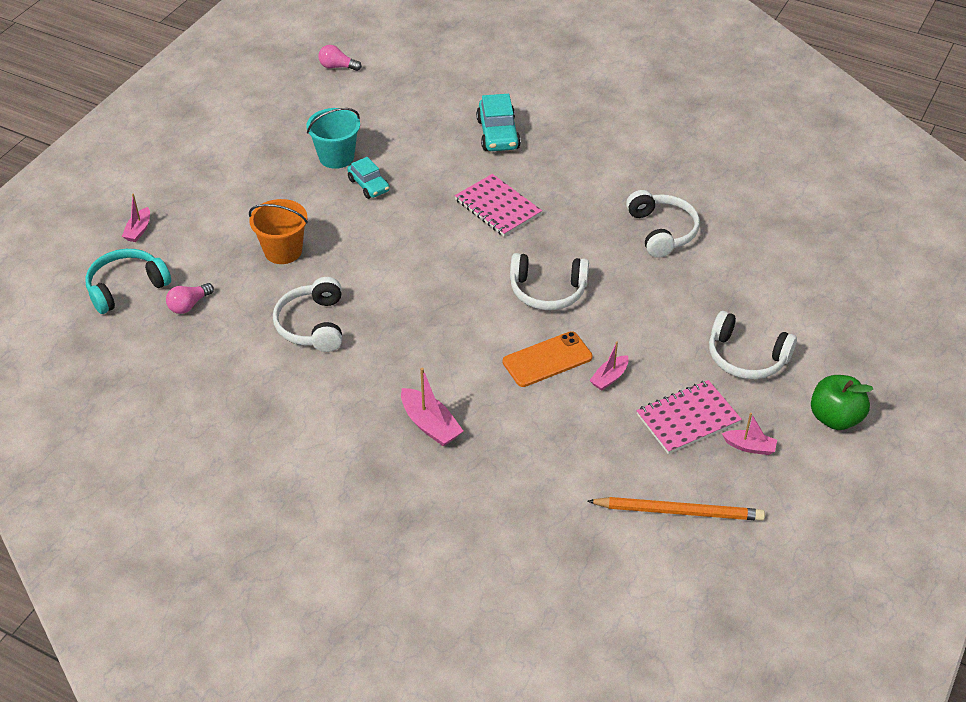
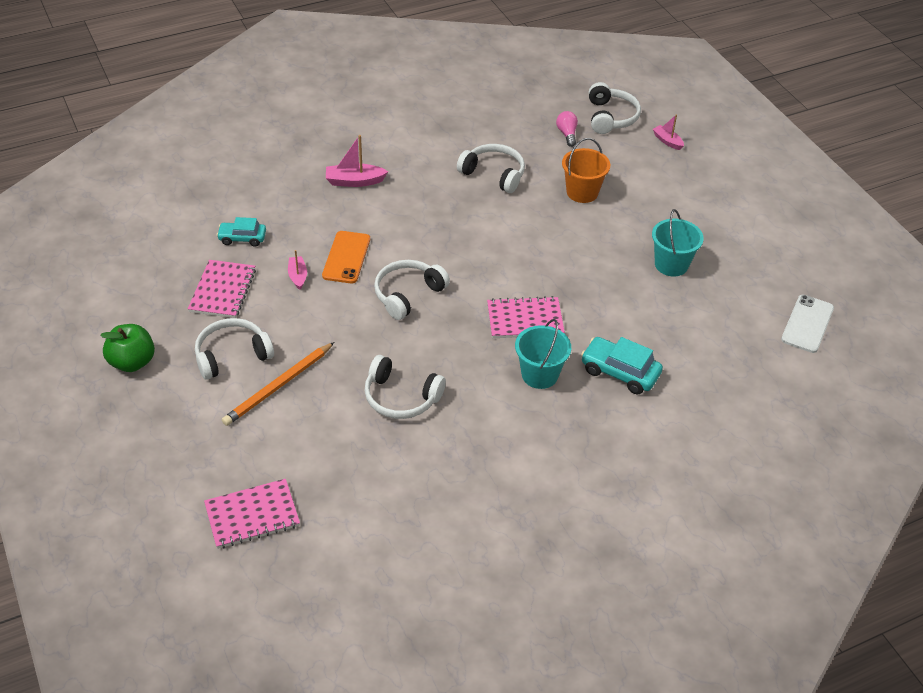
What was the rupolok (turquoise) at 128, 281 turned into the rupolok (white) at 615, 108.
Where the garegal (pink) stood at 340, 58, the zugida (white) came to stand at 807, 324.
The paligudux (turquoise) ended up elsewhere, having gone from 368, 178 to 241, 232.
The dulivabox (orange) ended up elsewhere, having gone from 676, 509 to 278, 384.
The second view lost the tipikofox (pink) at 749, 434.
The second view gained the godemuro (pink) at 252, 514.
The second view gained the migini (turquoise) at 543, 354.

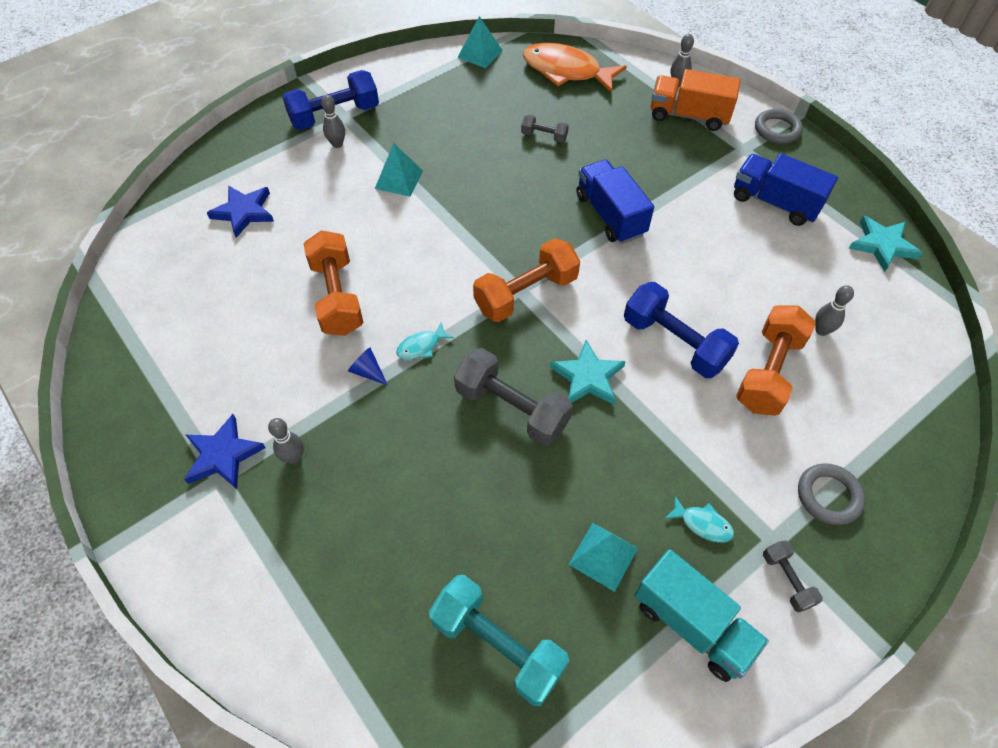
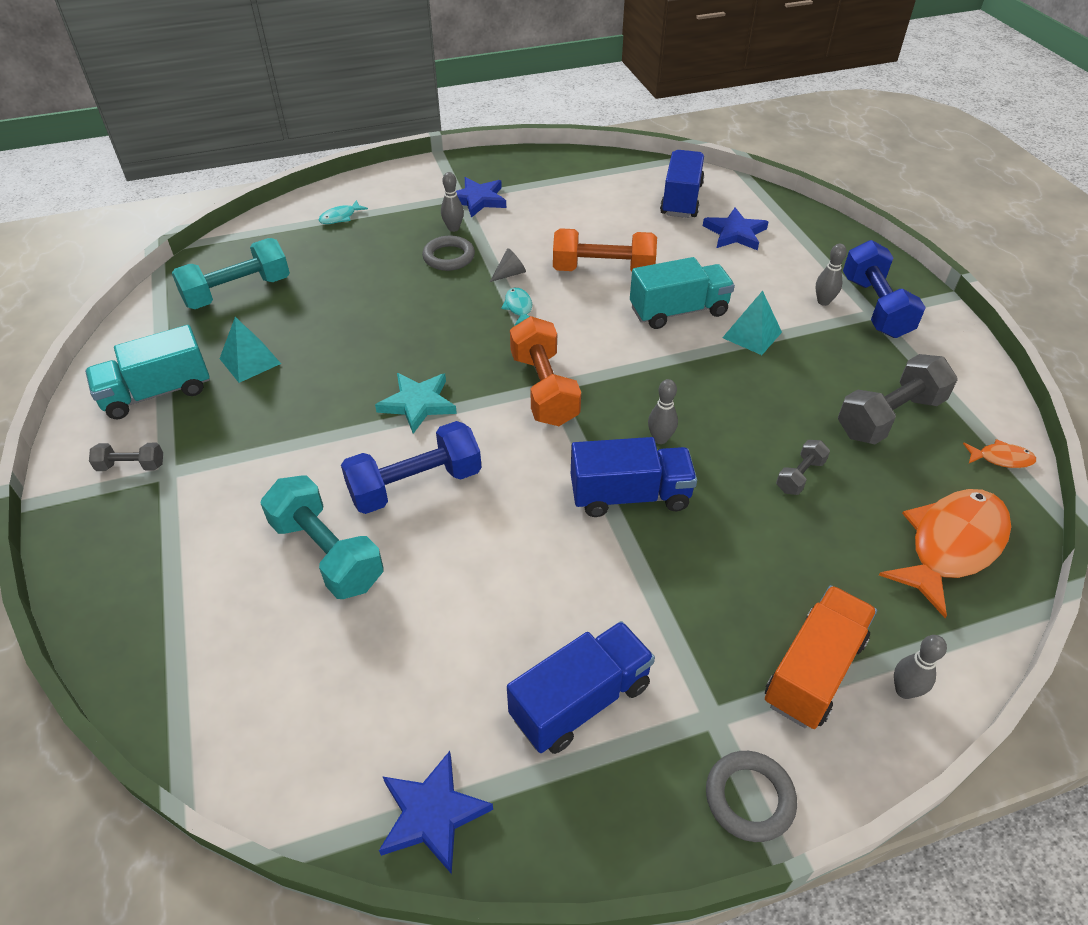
What was the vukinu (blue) at 368, 366 turned into the vukinu (grey) at 508, 265.
The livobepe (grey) ended up elsewhere, having gone from 513, 397 to 898, 399.
Where the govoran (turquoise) stood at 480, 42, the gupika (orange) came to stand at 999, 453.
The gupika (turquoise) ended up elsewhere, having gone from 699, 519 to 343, 212.
What was the livobepe (orange) at 776, 360 turned into the livobepe (turquoise) at 321, 537.
The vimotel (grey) ended up elsewhere, having gone from 831, 494 to 448, 253.
The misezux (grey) ended up elsewhere, having gone from 834, 310 to 663, 411.
What was the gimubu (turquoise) at 885, 243 turned into the gimubu (blue) at 436, 812.
The second view gained the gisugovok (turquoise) at 682, 293.
The second view gained the gisugovok (blue) at 682, 184.

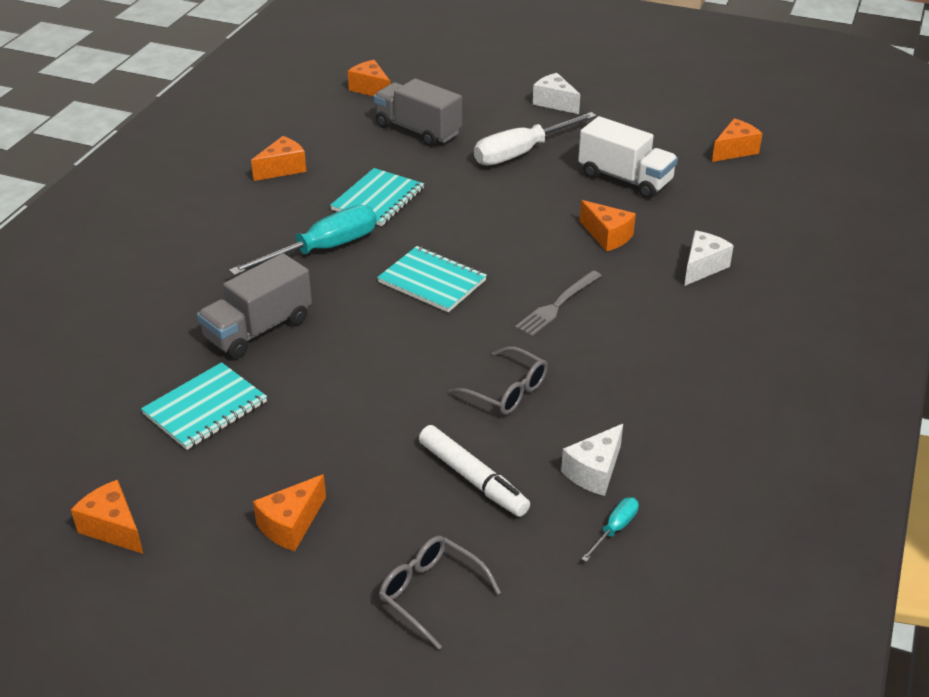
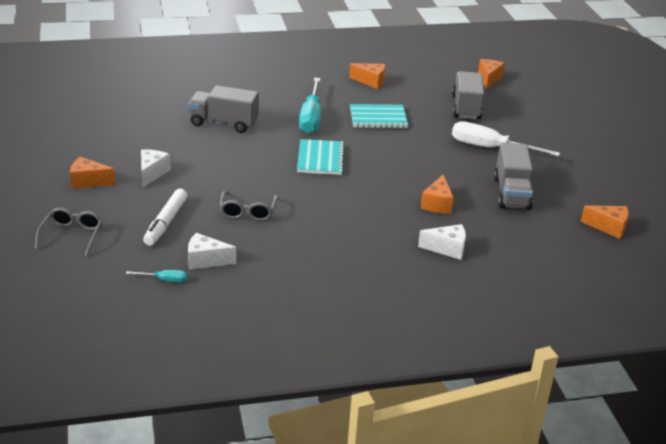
The second view lost the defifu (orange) at 107, 517.
The second view lost the godemuro (turquoise) at 204, 406.
The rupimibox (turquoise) at 303, 240 ended up facing another way, 75 degrees clockwise from before.
The second view lost the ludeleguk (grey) at 558, 303.
The defifu (white) ended up elsewhere, having gone from 556, 93 to 156, 168.
What was the gisugovok (white) at 628, 157 turned into the gisugovok (grey) at 513, 176.

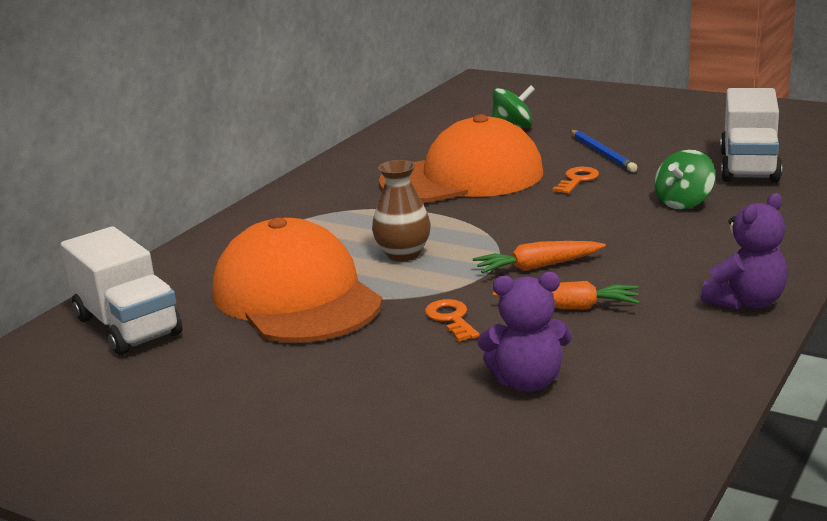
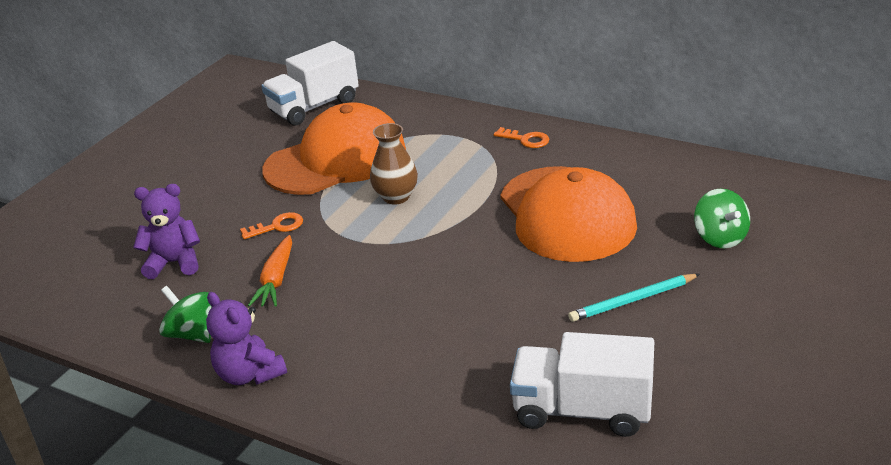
The second view lost the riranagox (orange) at 539, 257.
The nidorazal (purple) at 525, 332 ended up facing another way, 90 degrees clockwise from before.
The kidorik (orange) ended up elsewhere, having gone from 576, 180 to 521, 137.
What was the dulivabox (blue) at 603, 151 turned into the dulivabox (turquoise) at 634, 298.
The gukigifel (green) ended up elsewhere, having gone from 684, 179 to 185, 314.

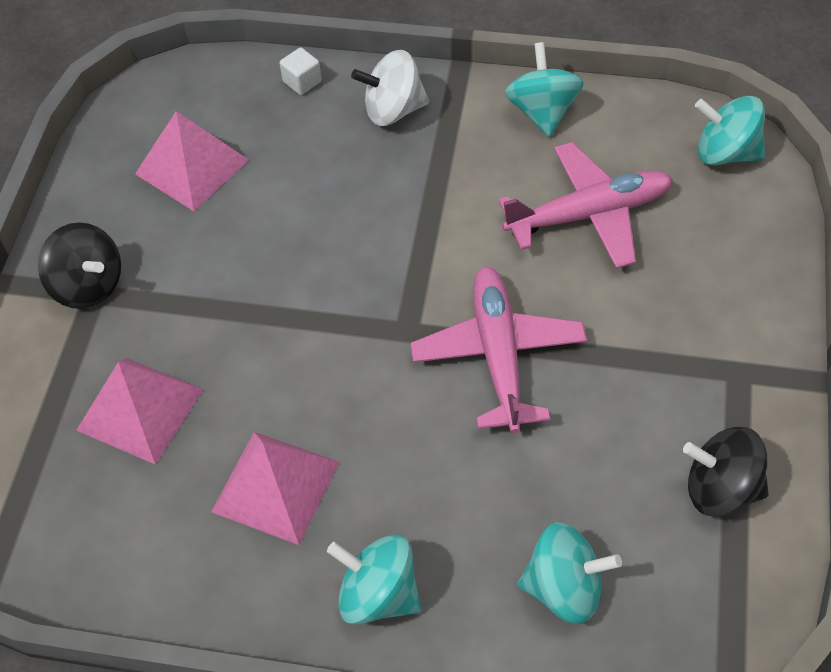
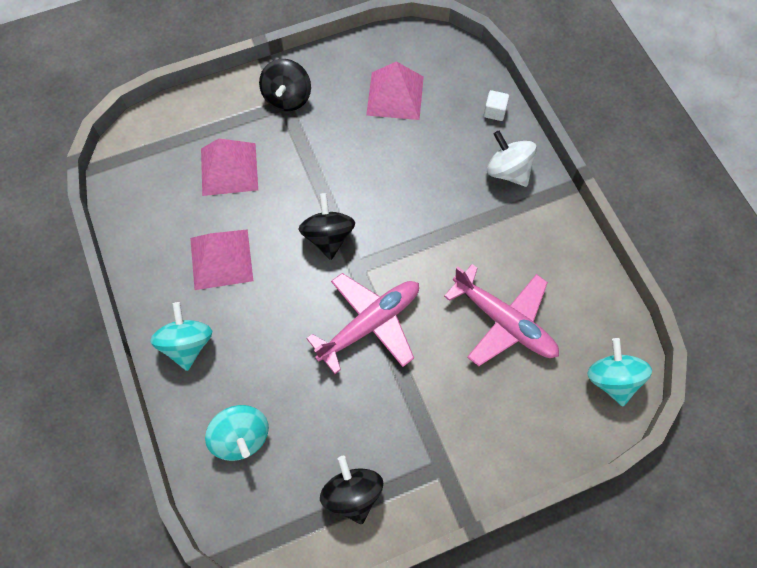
The second view lost the gukigifel (turquoise) at 544, 89.
The second view gained the gukigifel (black) at 327, 226.

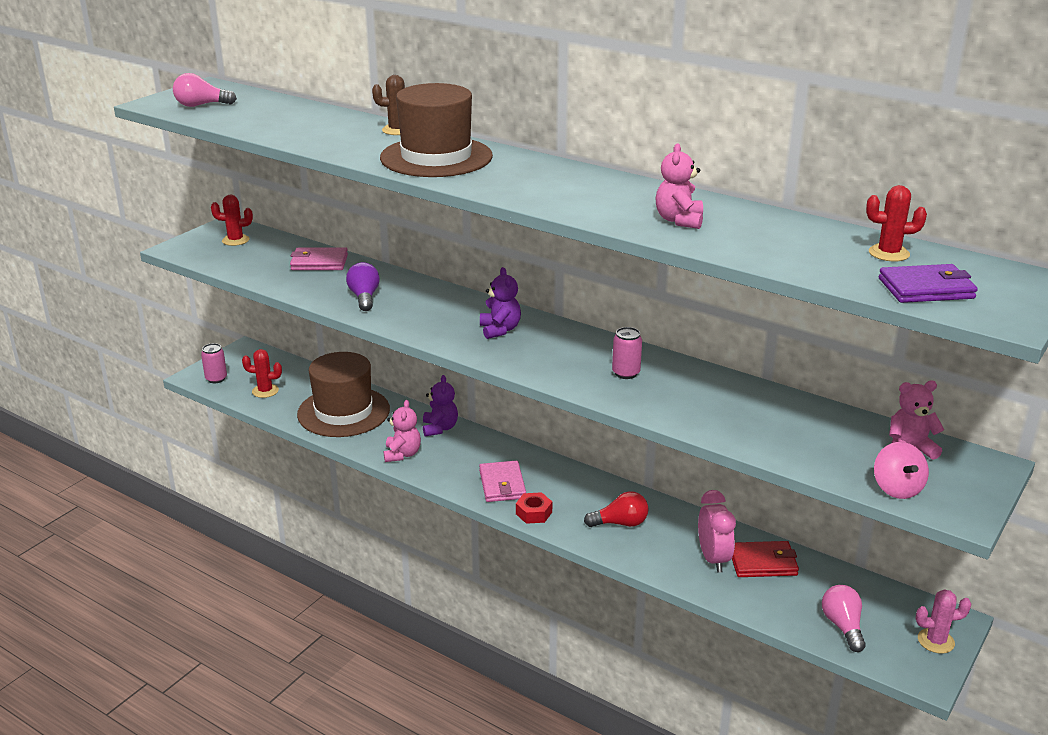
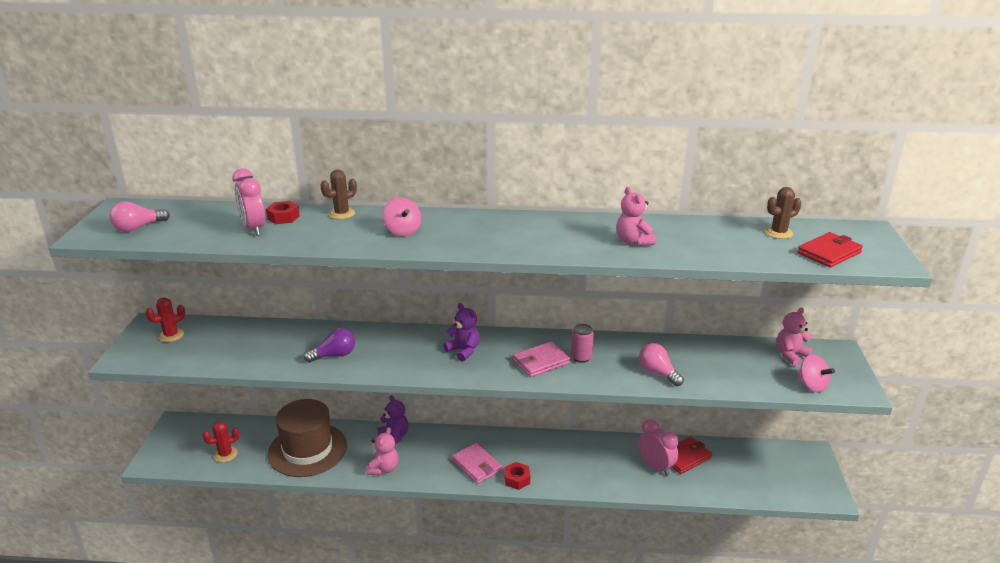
The second view lost the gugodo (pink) at 214, 363.
The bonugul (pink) ended up elsewhere, having gone from 319, 258 to 541, 359.
The garegal (purple) at 363, 286 ended up facing another way, 105 degrees clockwise from before.
Where the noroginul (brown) stood at 436, 130, the gukigifel (pink) came to stand at 402, 217.
The nidorazal (pink) at 402, 431 ended up facing another way, 45 degrees clockwise from before.
The second view lost the garegal (red) at 616, 509.
The garegal (pink) ended up elsewhere, having gone from 844, 618 to 661, 364.
What was the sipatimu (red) at 896, 223 turned into the sipatimu (brown) at 783, 213.
What was the bonugul (purple) at 928, 283 turned into the bonugul (red) at 830, 250.
The second view lost the sipatimu (pink) at 943, 621.
The second view gained the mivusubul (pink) at 248, 202.
The second view gained the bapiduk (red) at 283, 212.

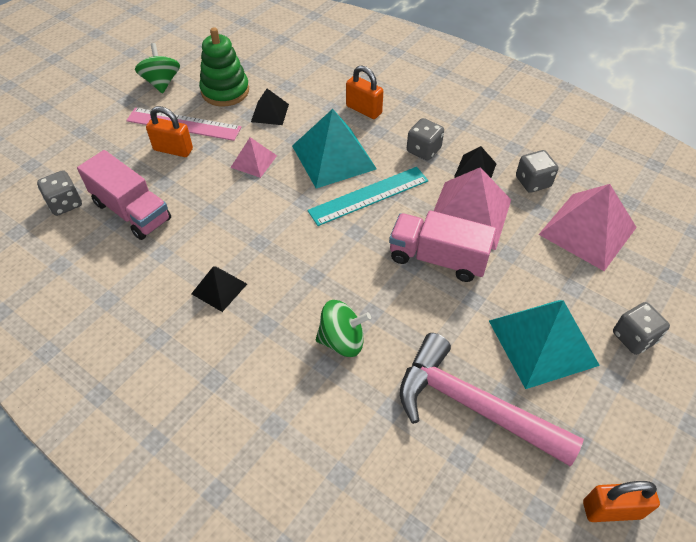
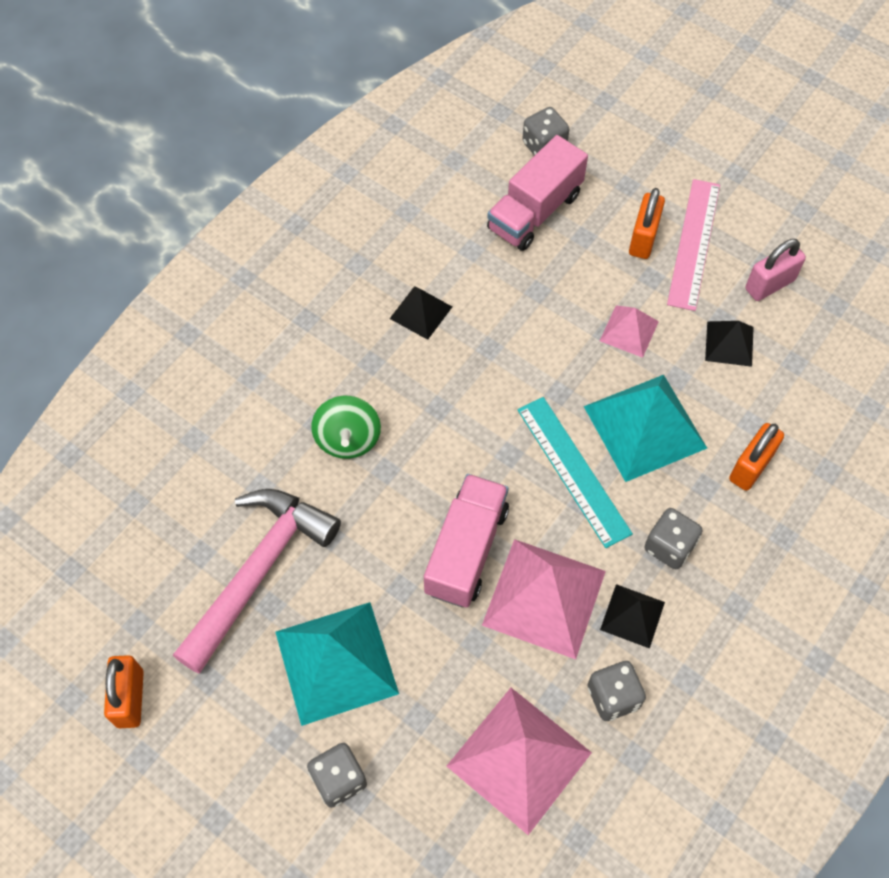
The second view lost the gukigifel (green) at 157, 68.
Where the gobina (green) stood at 224, 67, the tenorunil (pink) came to stand at 775, 270.

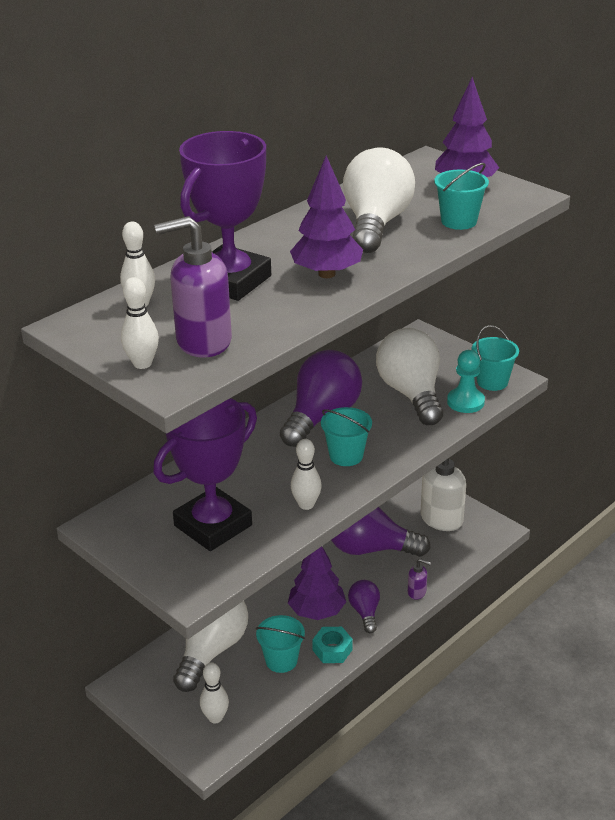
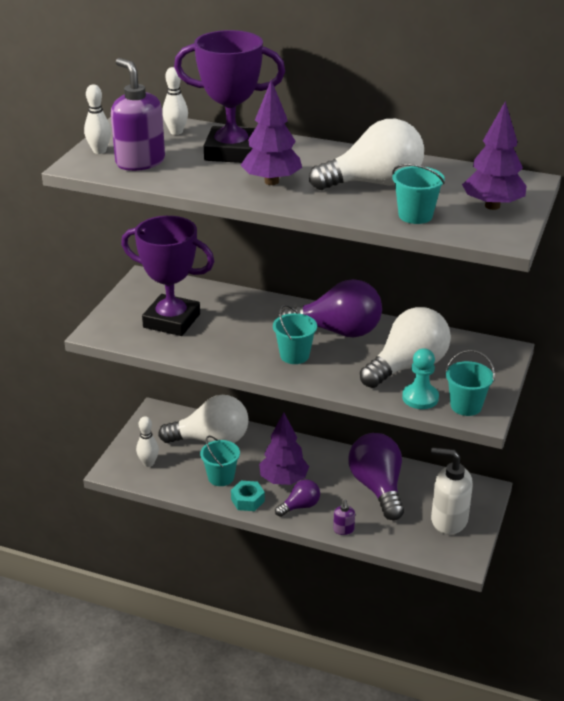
The second view lost the misezux (white) at 306, 474.

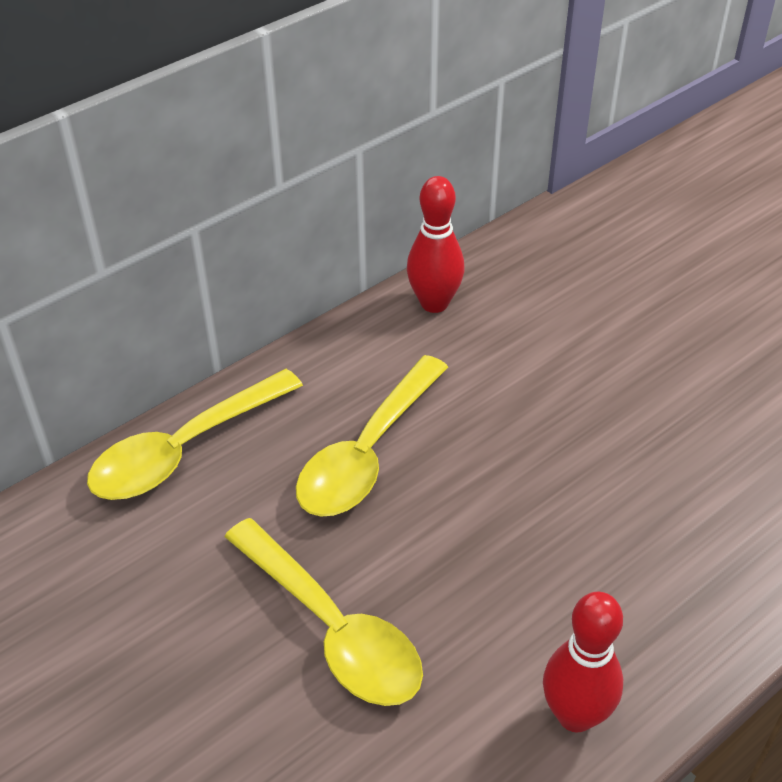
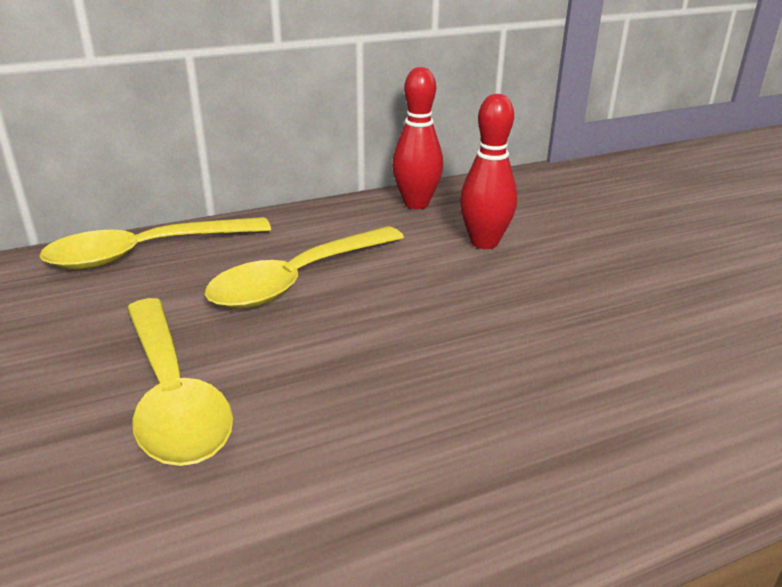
The misezux (red) ended up elsewhere, having gone from 583, 662 to 488, 171.

